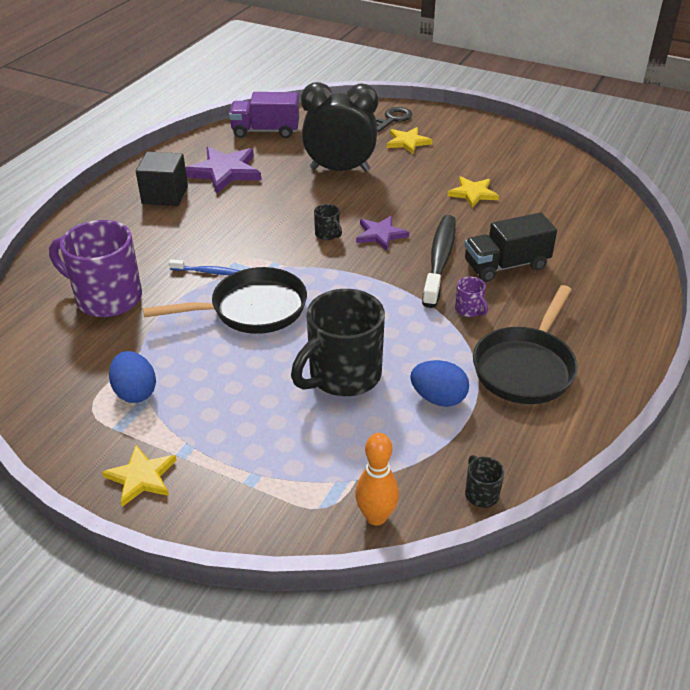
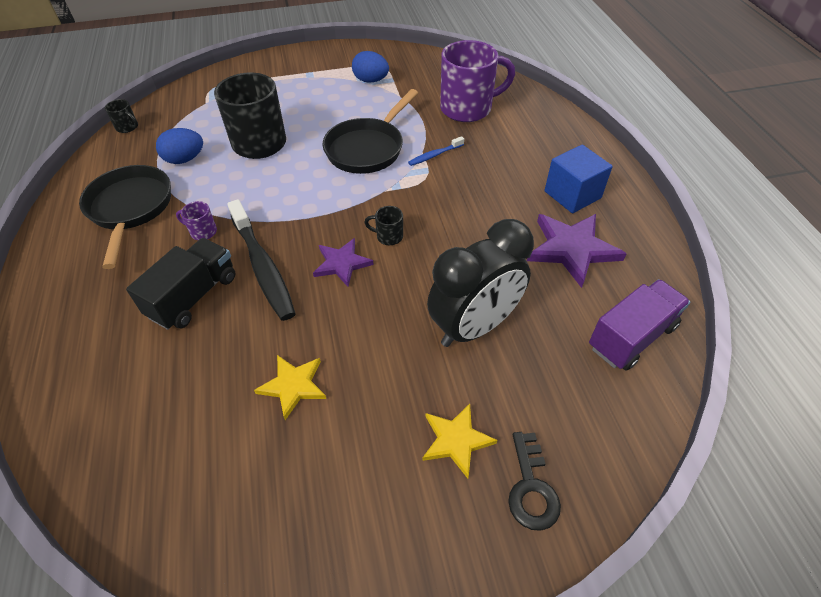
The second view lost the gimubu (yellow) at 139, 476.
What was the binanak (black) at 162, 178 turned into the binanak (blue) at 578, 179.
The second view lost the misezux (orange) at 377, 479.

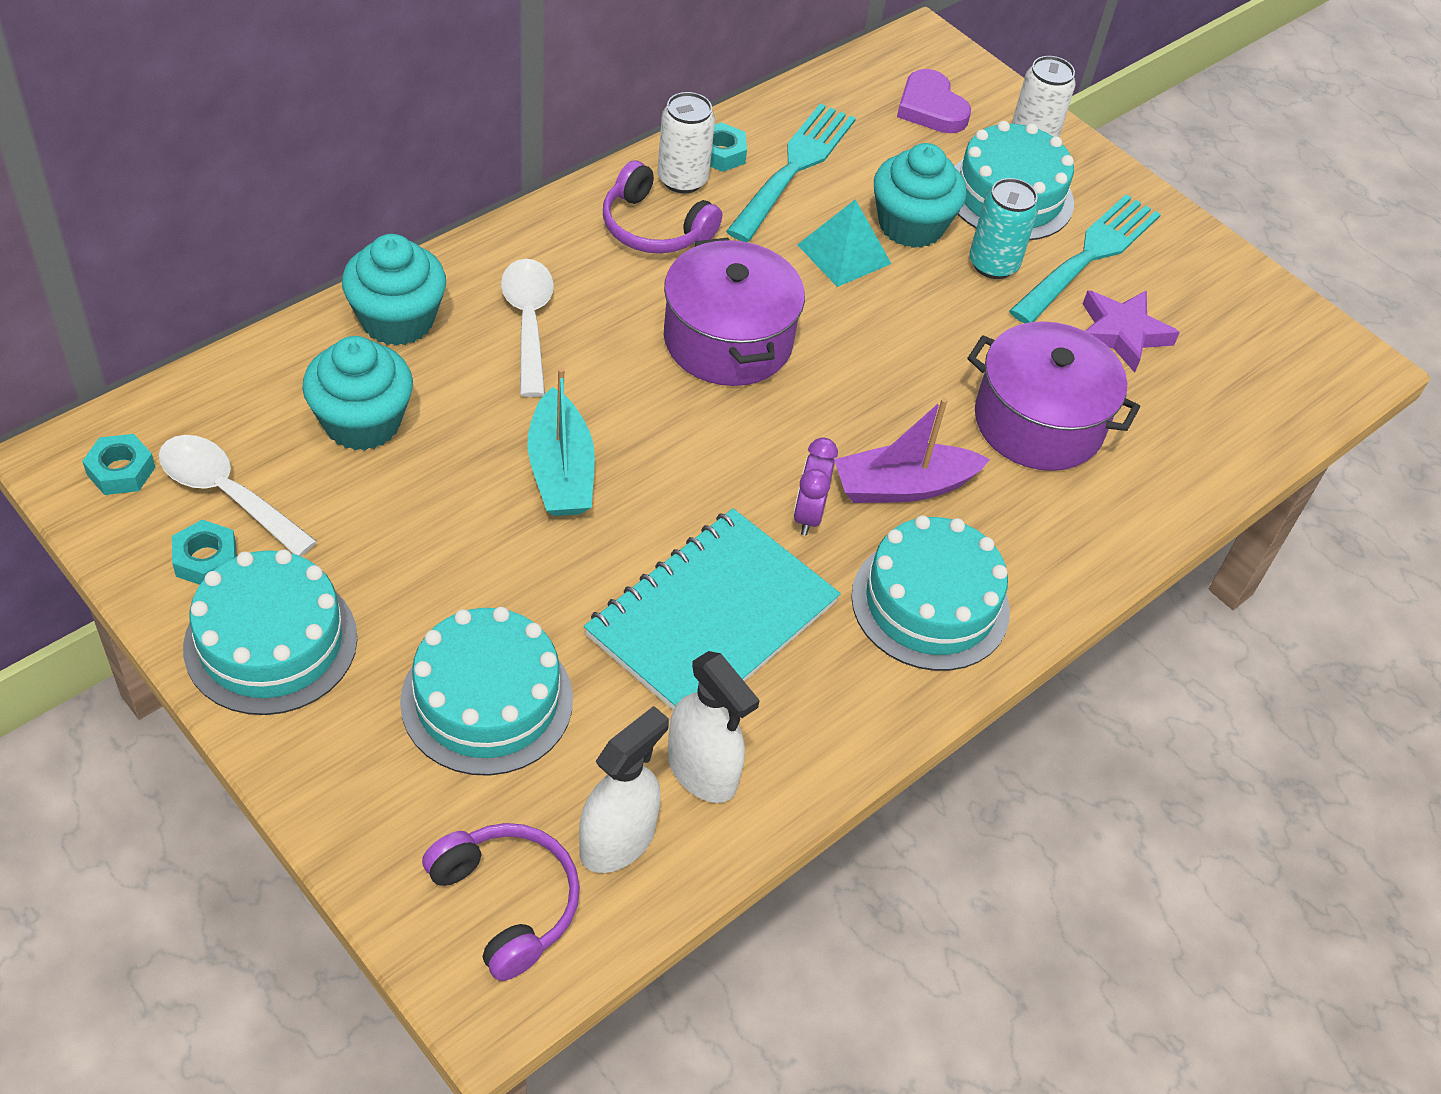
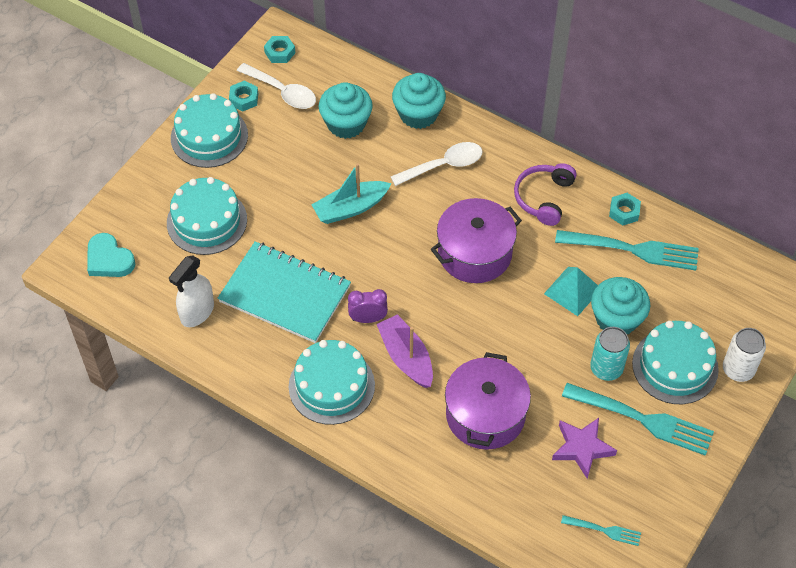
The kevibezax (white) at 238, 495 ended up facing another way, 105 degrees clockwise from before.
Where the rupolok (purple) stood at 501, 902, the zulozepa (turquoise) came to stand at 111, 255.
The second view lost the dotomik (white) at 624, 789.
The second view lost the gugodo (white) at 686, 142.
The second view lost the zulozepa (purple) at 934, 101.
The second view gained the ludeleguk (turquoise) at 601, 530.

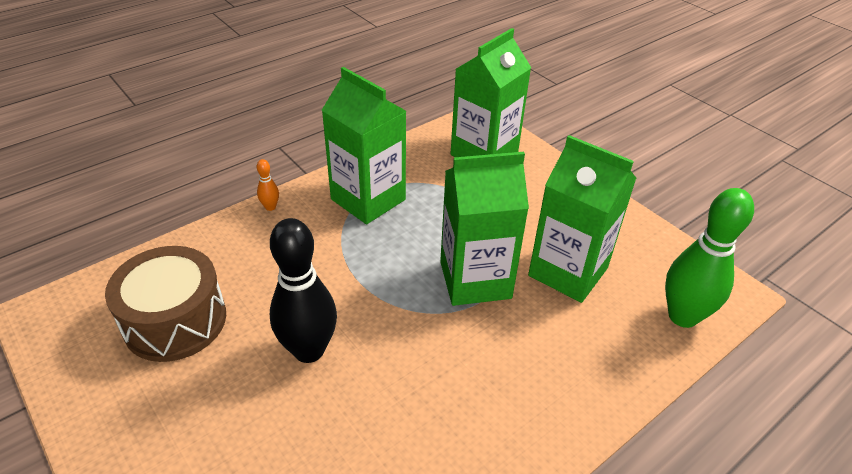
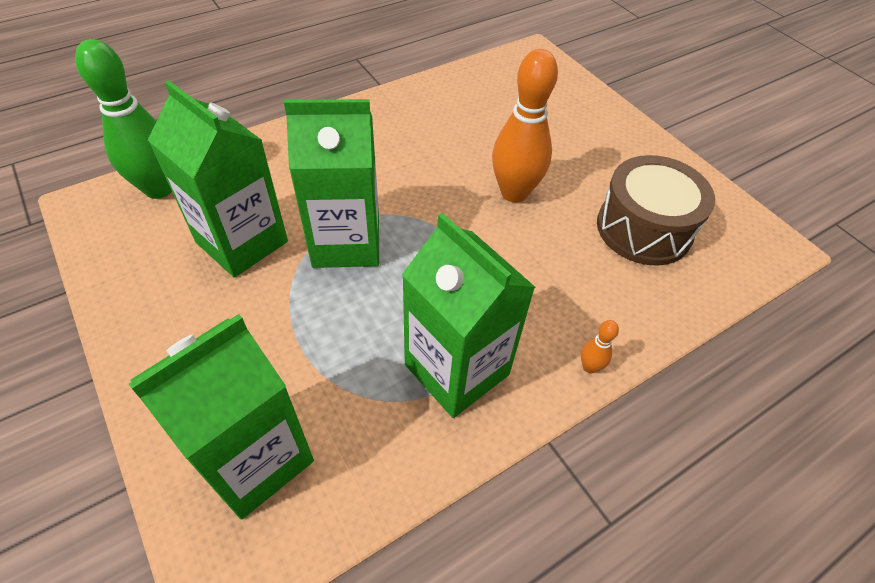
What was the misezux (black) at 303, 290 turned into the misezux (orange) at 525, 126.

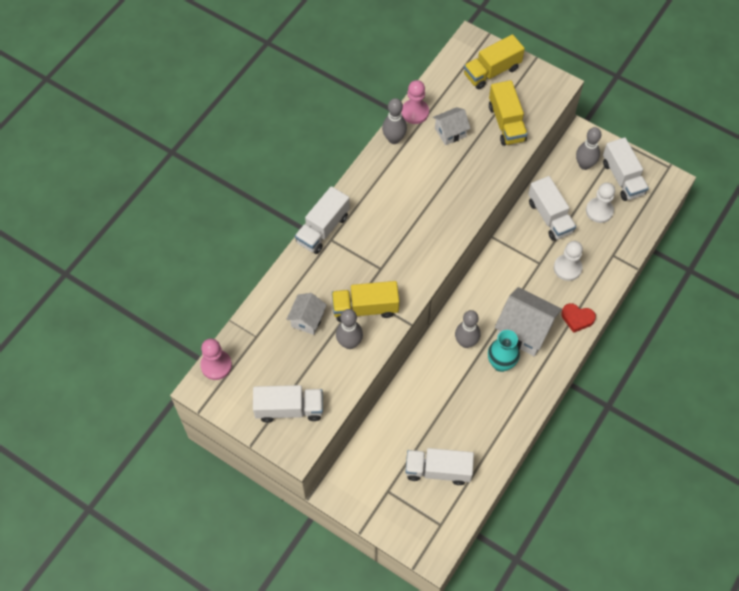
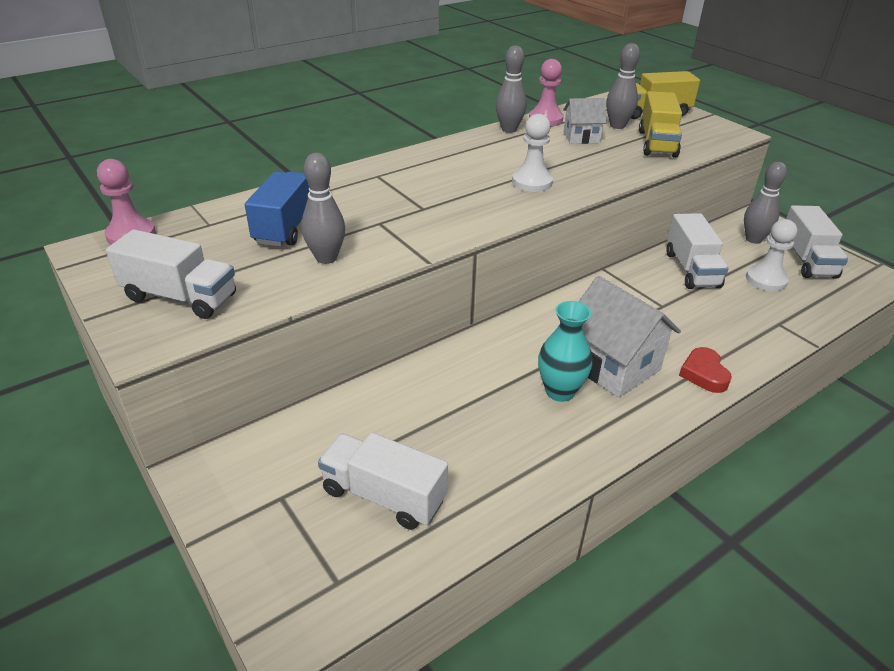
Where the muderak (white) stood at 306, 314, the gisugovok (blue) came to stand at 277, 209.
The second view lost the gisugovok (white) at 322, 220.
The second view lost the gisugovok (yellow) at 365, 301.
The misezux (grey) ended up elsewhere, having gone from 467, 329 to 623, 86.
The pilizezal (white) ended up elsewhere, having gone from 568, 261 to 532, 153.
The zulozepa (red) at 578, 318 ended up facing another way, 45 degrees clockwise from before.

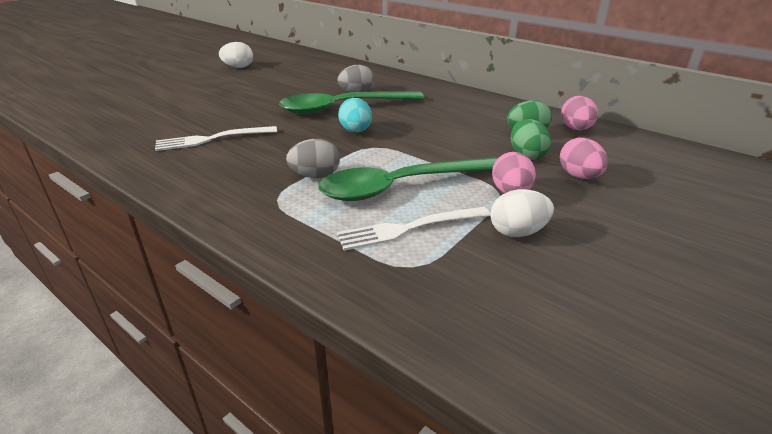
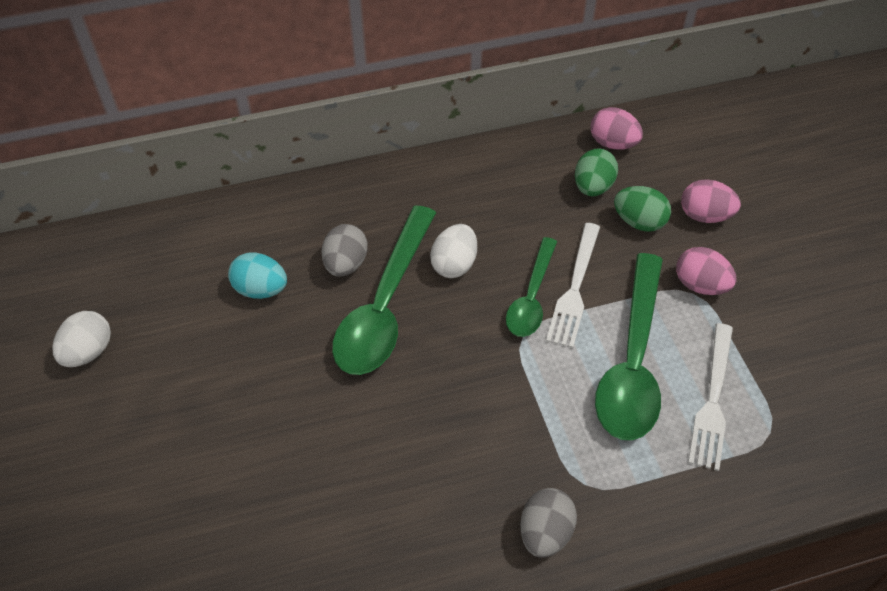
The ludeleguk (white) ended up elsewhere, having gone from 216, 138 to 573, 285.
The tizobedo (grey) ended up elsewhere, having gone from 313, 158 to 548, 523.
The tizobedo (turquoise) ended up elsewhere, having gone from 355, 115 to 257, 275.
The tizobedo (white) ended up elsewhere, having gone from 522, 213 to 453, 251.
The second view gained the kevibezax (green) at 531, 287.

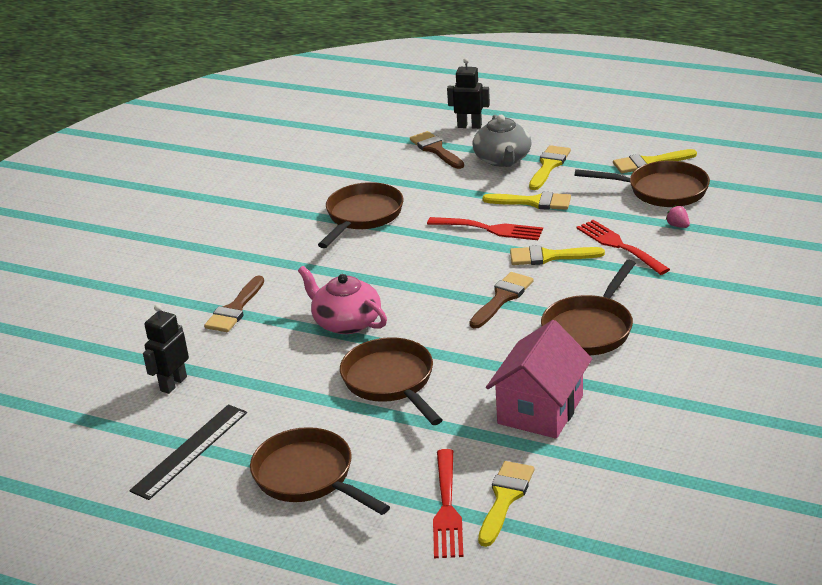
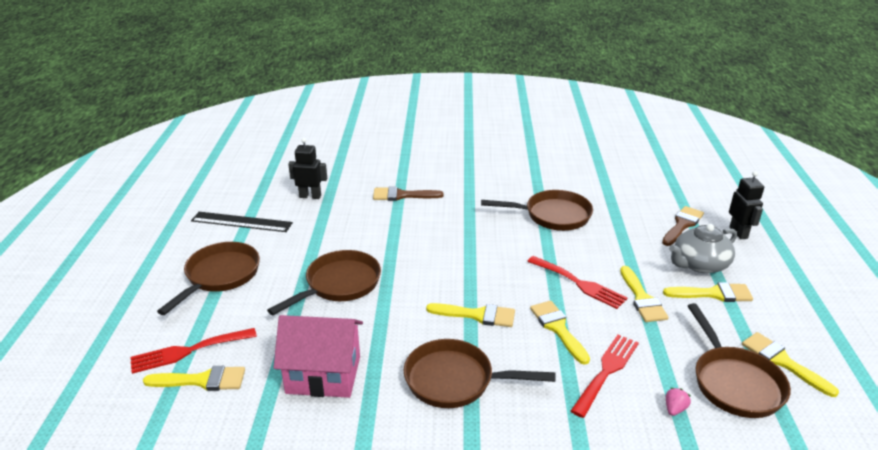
The second view lost the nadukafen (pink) at 342, 300.
The ludeleguk (red) at 485, 228 ended up facing another way, 45 degrees counterclockwise from before.
What was the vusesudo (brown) at 502, 300 turned into the vusesudo (yellow) at 470, 315.

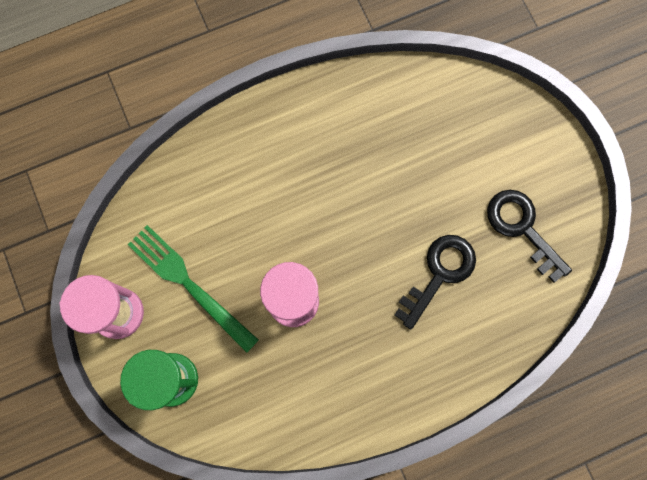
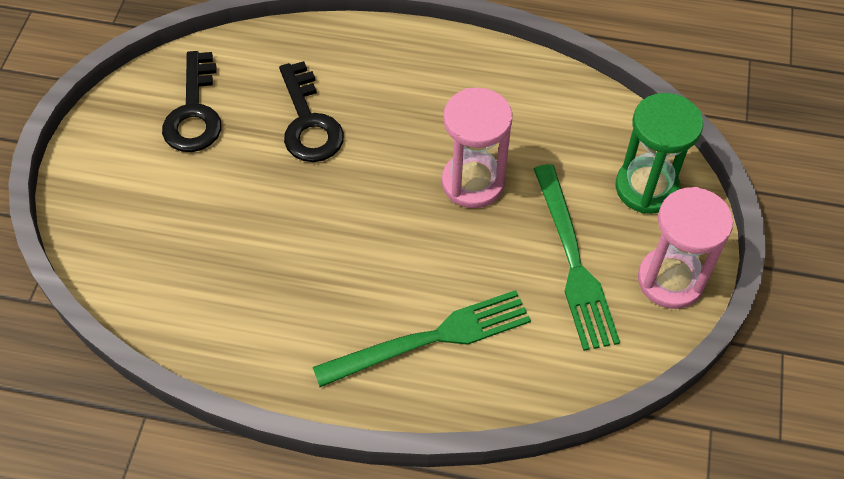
The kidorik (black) at 435, 282 ended up facing another way, 90 degrees counterclockwise from before.
The second view gained the ludeleguk (green) at 422, 338.

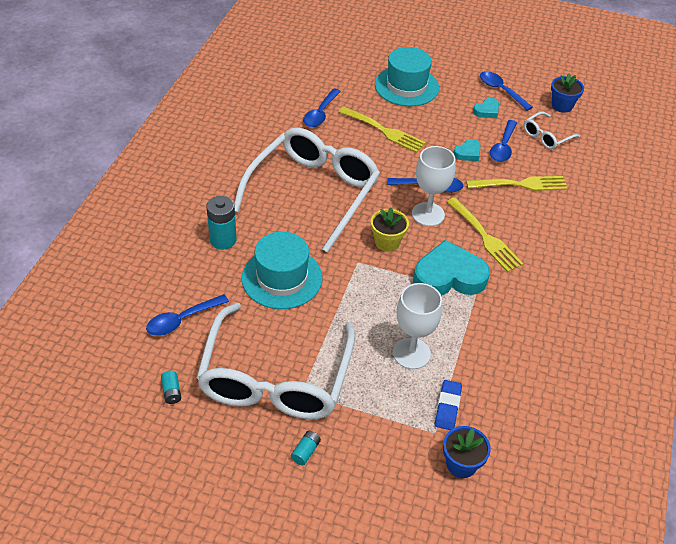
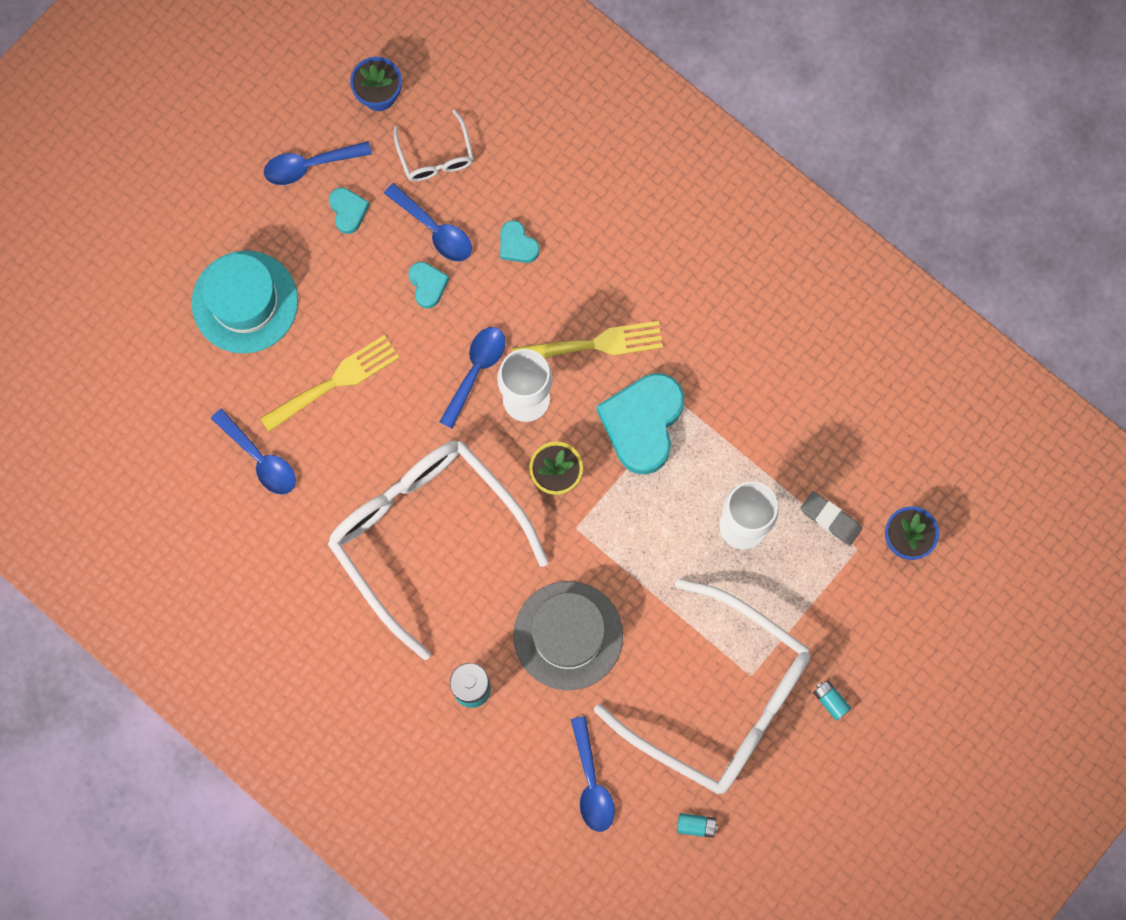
What was the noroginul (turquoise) at 282, 270 turned into the noroginul (grey) at 568, 635.
What was the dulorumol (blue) at 448, 405 turned into the dulorumol (grey) at 831, 518.
Where the ludeleguk (yellow) stood at 517, 183, the zulozepa (turquoise) came to stand at 520, 241.

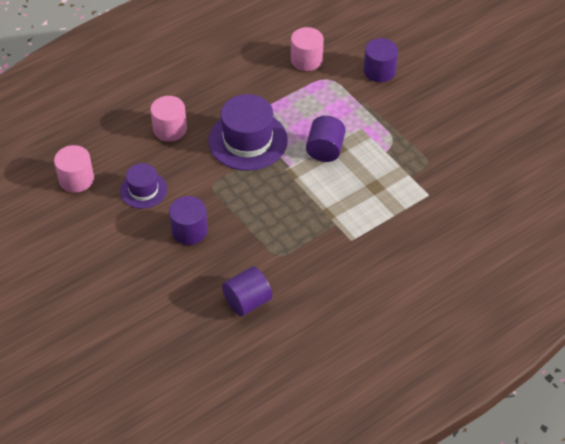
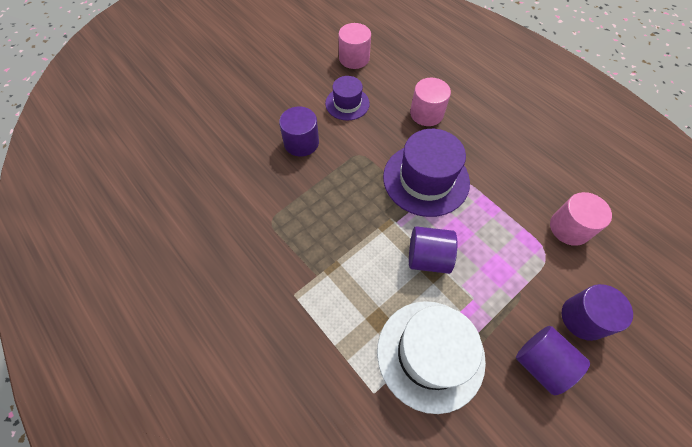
The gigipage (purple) ended up elsewhere, having gone from 247, 291 to 553, 360.
The second view gained the noroginul (white) at 431, 357.

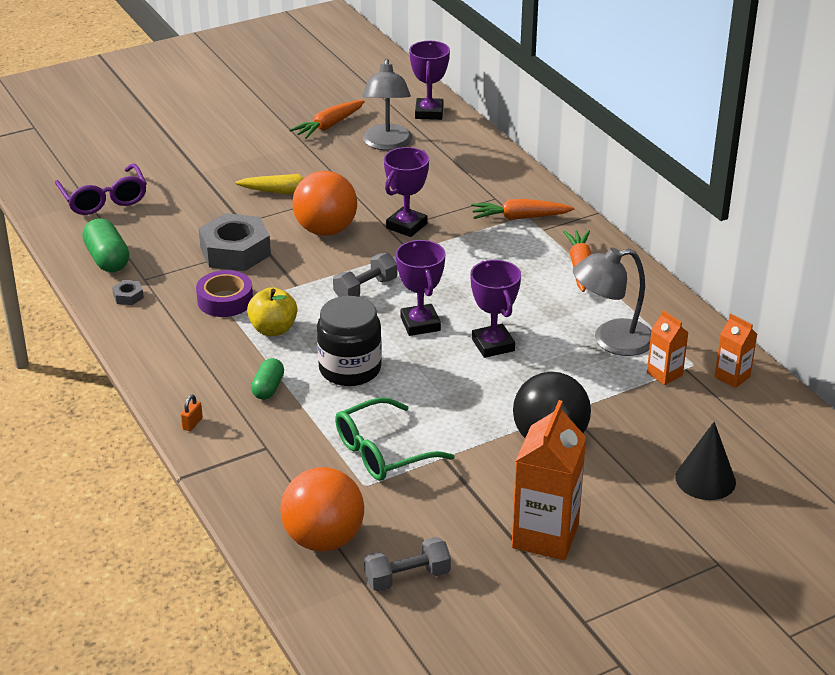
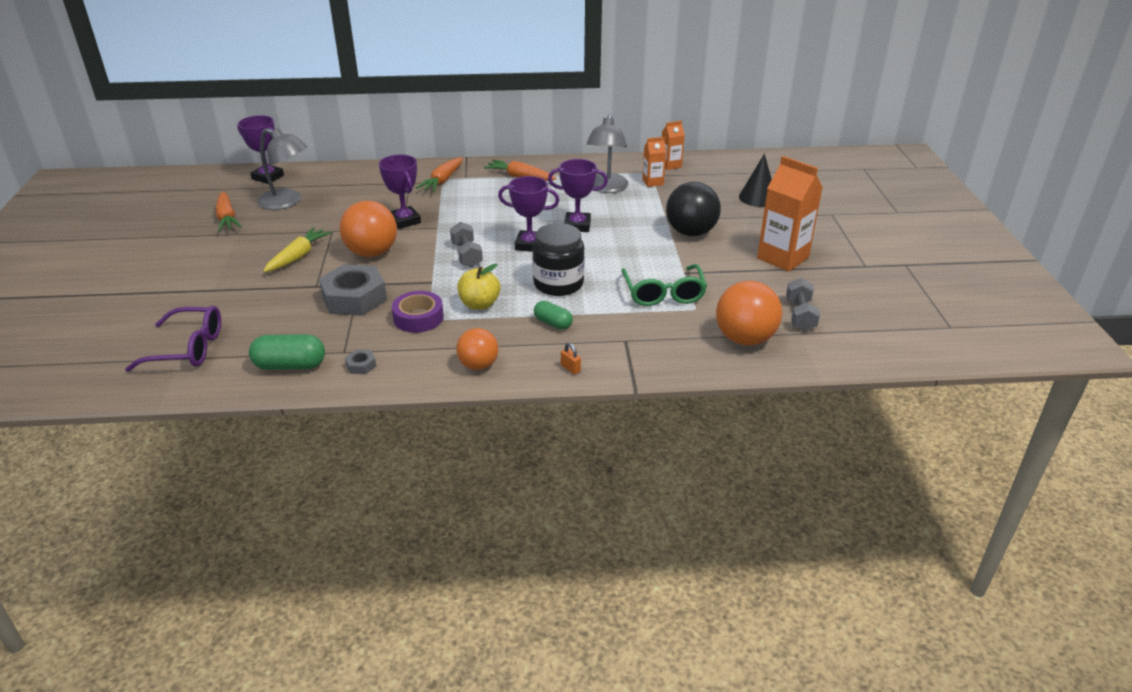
The second view gained the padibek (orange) at 477, 349.

